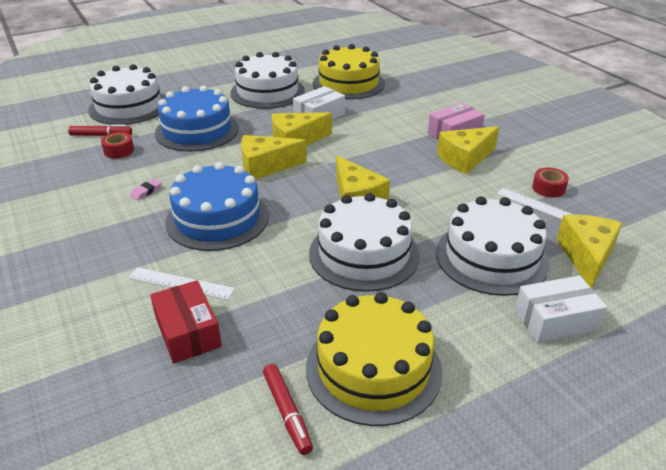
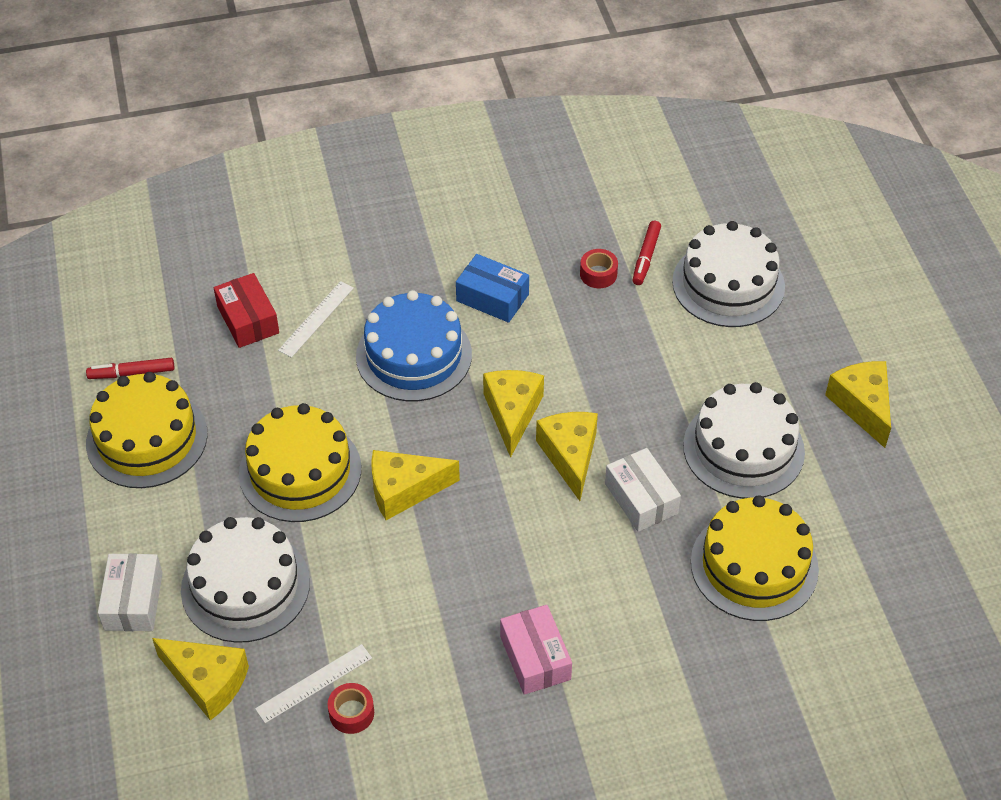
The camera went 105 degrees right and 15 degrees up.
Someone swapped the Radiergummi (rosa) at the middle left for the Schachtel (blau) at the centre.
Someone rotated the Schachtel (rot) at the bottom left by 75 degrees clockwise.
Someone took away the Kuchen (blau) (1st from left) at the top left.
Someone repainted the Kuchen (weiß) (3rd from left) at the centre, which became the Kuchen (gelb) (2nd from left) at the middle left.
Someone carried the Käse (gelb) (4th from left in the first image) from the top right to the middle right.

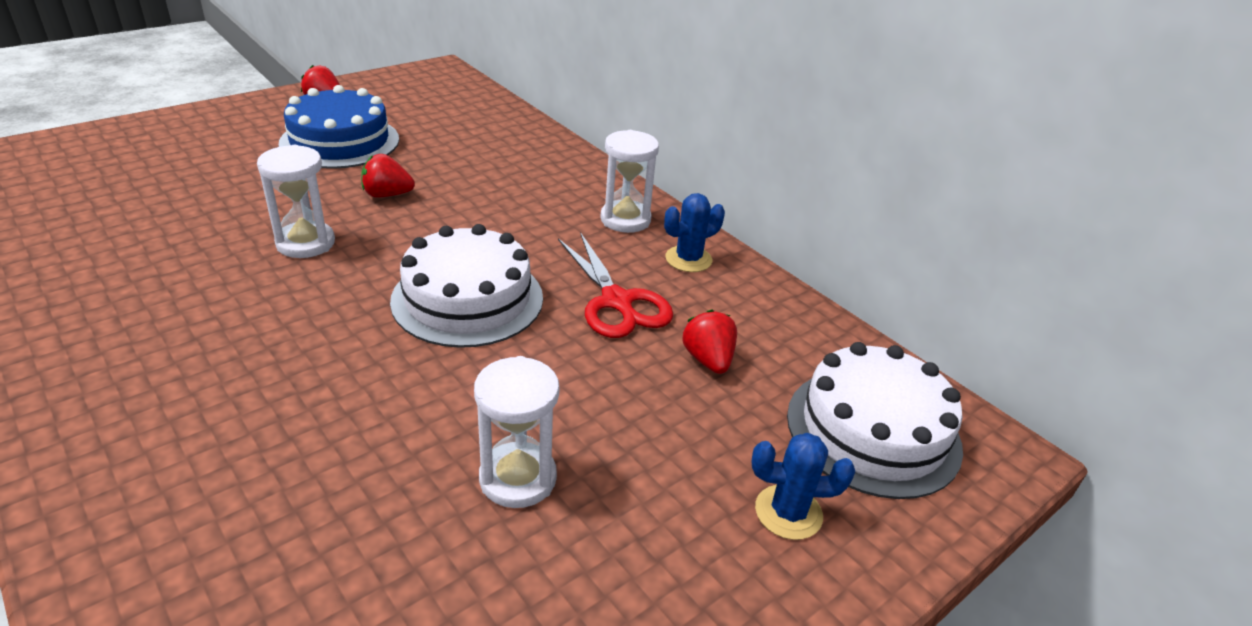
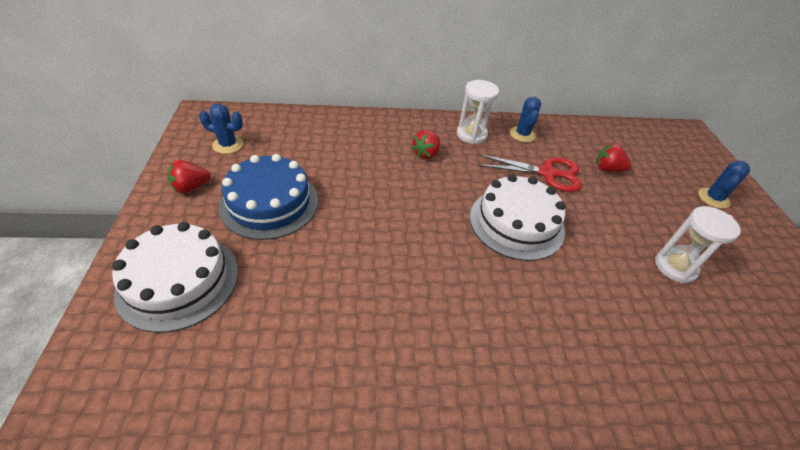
The camera went 55 degrees left and 10 degrees up.
Someone took away the Sanduhr (weiß) (1st from left) at the top left.
Someone carried the Erdbeere (rot) (2nd from left) from the top left to the top centre.
Someone carried the Kuchen (weiß) (2nd from left in the first image) from the bottom right to the middle left.
Someone put down the Kaktus (blau) (1st from left) at the top left.

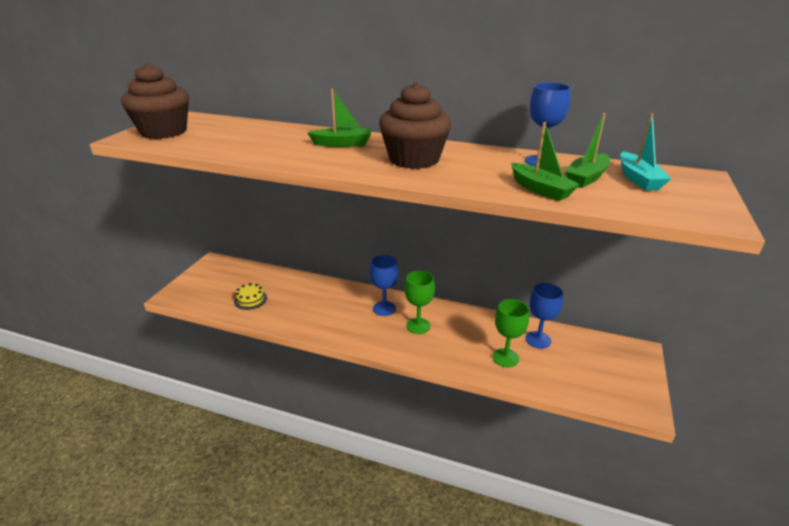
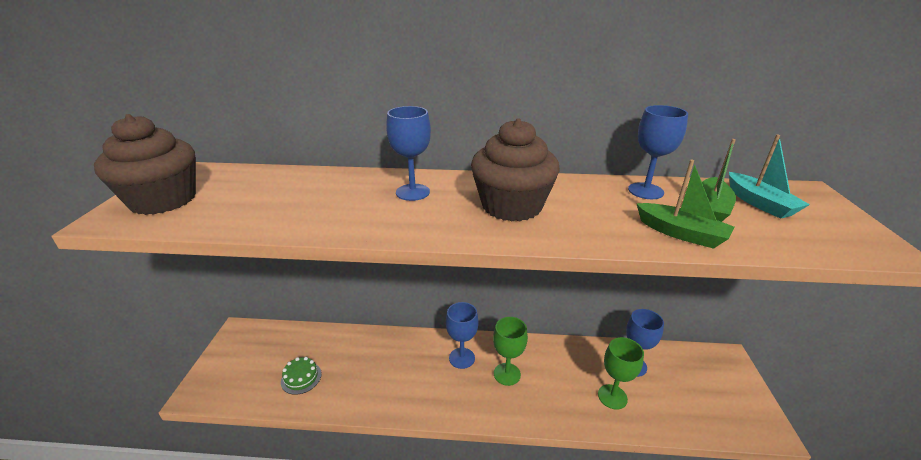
The camera went 15 degrees left and 0 degrees up.
Someone repainted the Kuchen (gelb) at the middle left, which became the Kuchen (grün) at the bottom left.
Someone swapped the Boot (grün) (1st from left) at the top centre for the Kelch (blau) (1st from left) at the top centre.

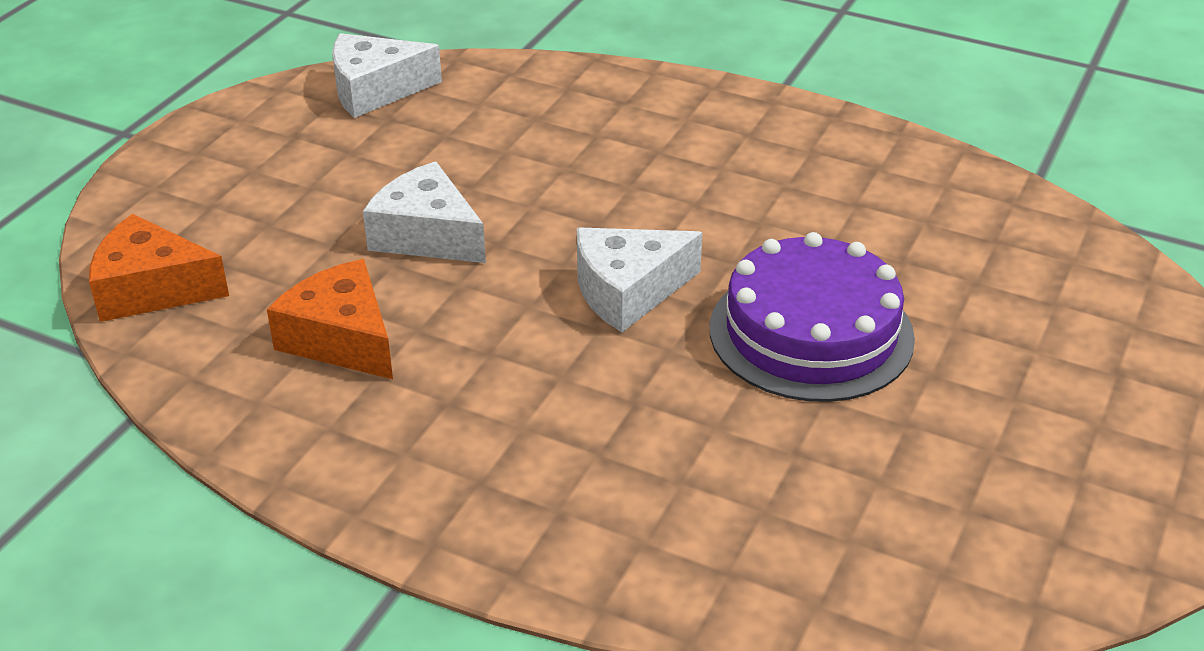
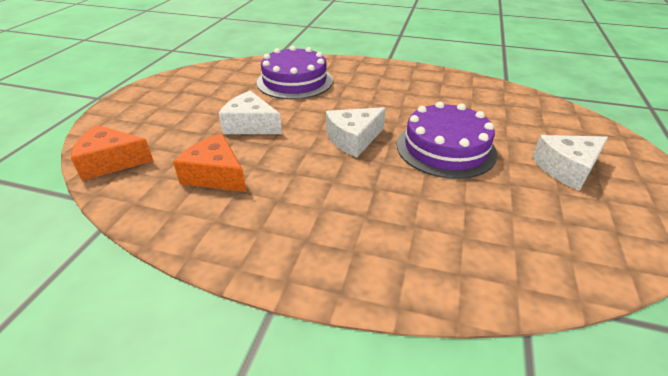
The camera went 10 degrees left and 0 degrees up.
Someone carried the Käse (weiß) (1st from left in the first image) from the top left to the middle right.
Someone put down the Kuchen (lila) (1st from left) at the top centre.

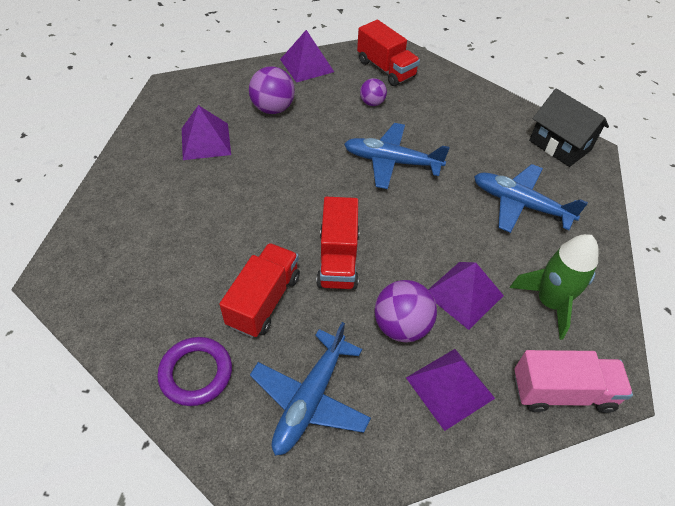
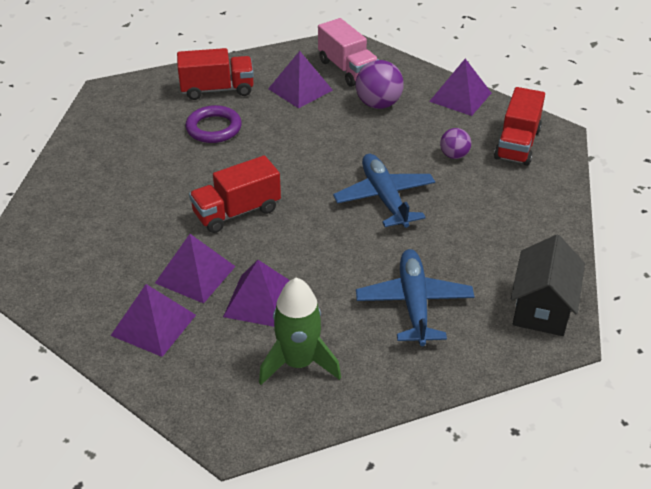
The camera went 60 degrees right and 10 degrees down.
Someone carried the Ring (lila) from the bottom left to the top left.
Someone carried the Lastwagen (rot) (1st from left) from the centre to the top left.
Someone took away the Flugzeug (blau) (1st from left) at the bottom centre.
Someone swapped the Ball (lila) (3rd from left) at the centre for the Pyramide (lila) (2nd from left) at the middle left.
Someone carried the Lastwagen (rosa) from the bottom right to the top centre.

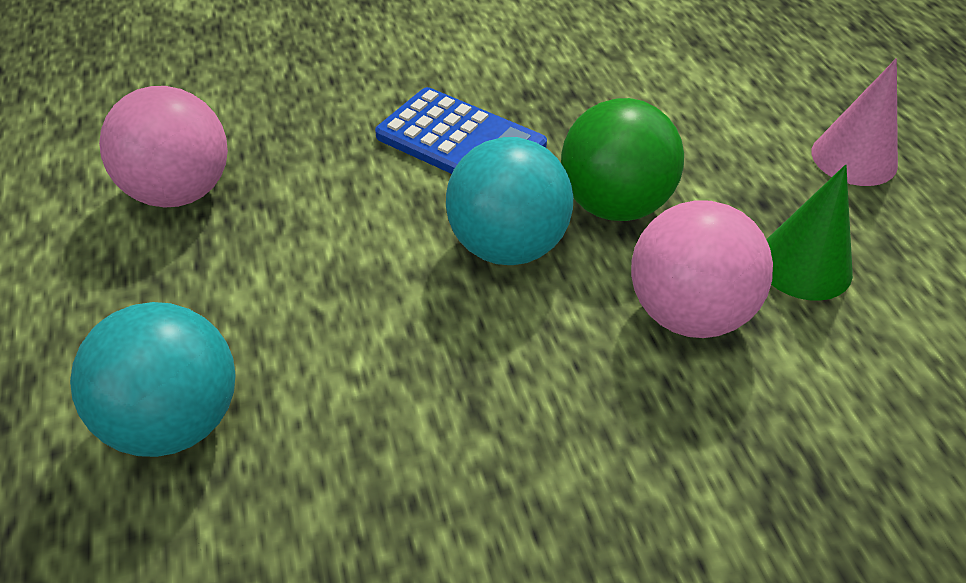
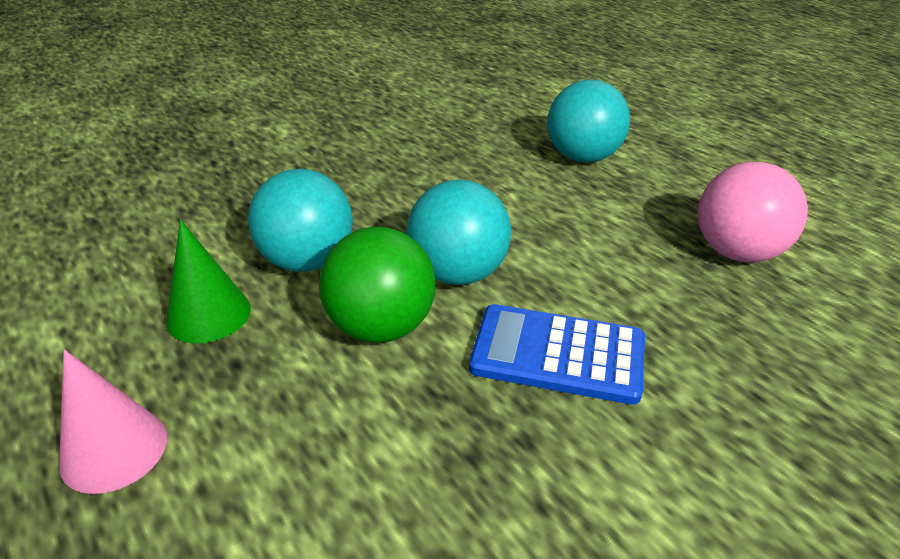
The camera went 160 degrees right and 10 degrees down.
Someone repainted the Ball (rosa) (2nd from left) at the middle right, which became the Ball (türkis) (1st from left) at the centre.

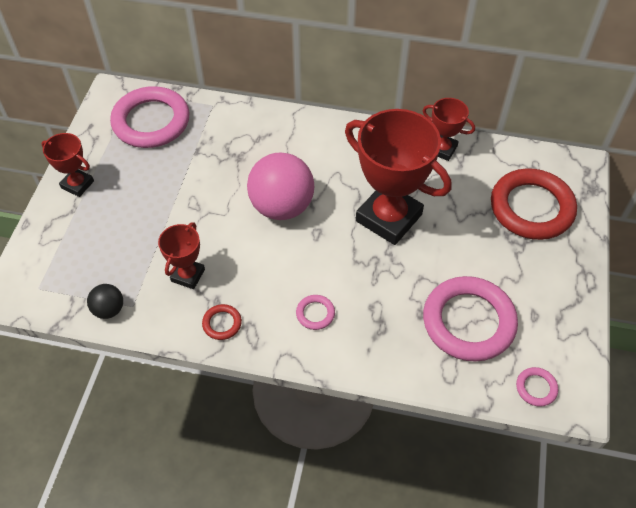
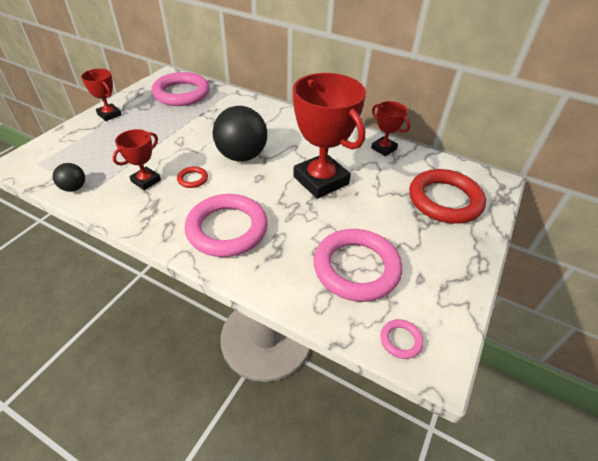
The camera went 15 degrees right and 10 degrees down.
Someone carried the Ring (rot) (1st from left) from the centre to the middle left.
Someone repainted the Ball (rosa) at the centre, which became the Ball (schwarz) (2nd from left) at the top centre.
Someone scaled the Ring (rosa) (2nd from left) at the centre by 2.37.

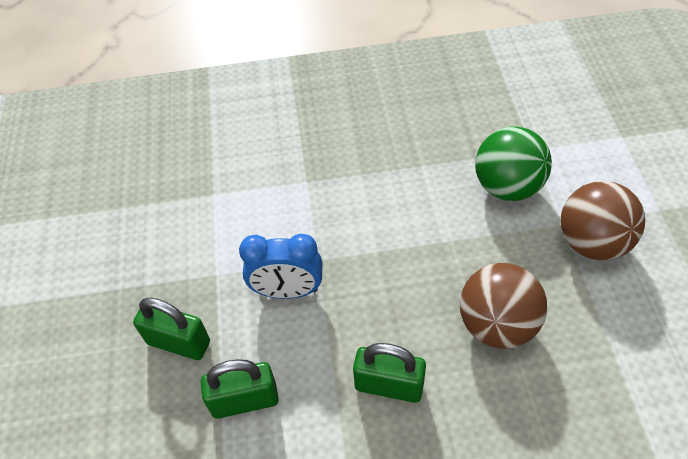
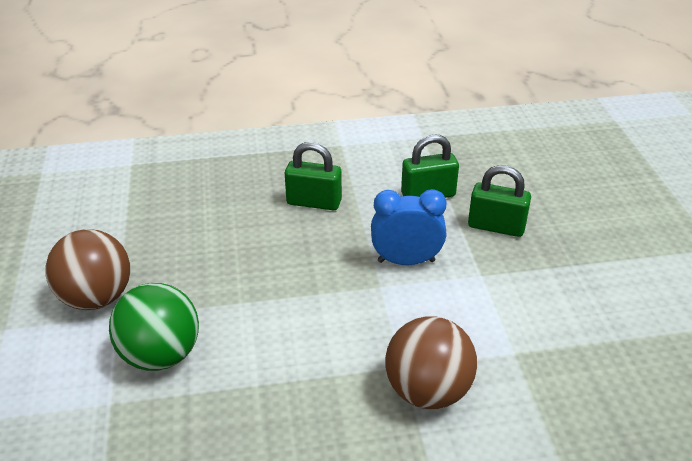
The camera went 175 degrees right and 15 degrees down.
Someone carried the Ball (braun) (1st from left in the first image) from the bottom right to the bottom centre.

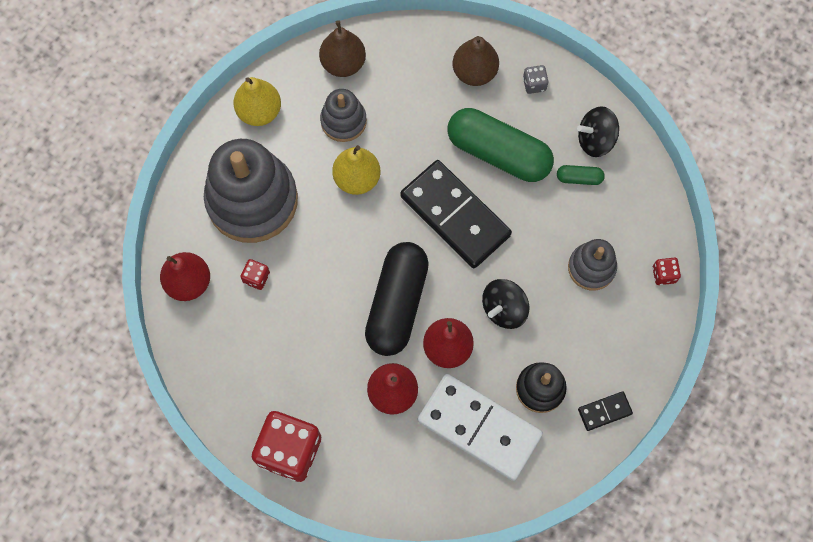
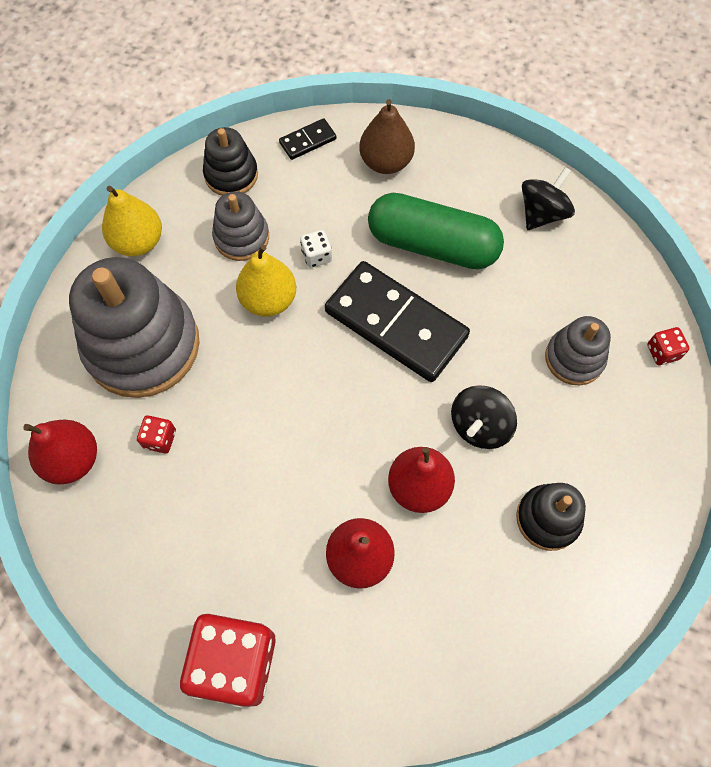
The camera went 10 degrees left and 5 degrees down.
Someone swapped the Birne (braun) (1st from left) at the top centre for the Stapelspielzeug (schwarz) (1st from left) at the top left.
Someone took away the Kapsel (schwarz) at the centre.
Someone took away the Dominostein (weiß) at the bottom centre.
Someone took away the Spielwürfel (grau) at the top centre.
Someone took away the Kapsel (grün) (2nd from left) at the top right.
Someone rotated the Kreisel (schwarz) (2nd from left) at the top right by 150 degrees clockwise.
Someone carried the Dominostein (schwarz) (2nd from left in the first image) from the bottom right to the top centre.
Someone put down the Spielwürfel (weiß) at the top centre.

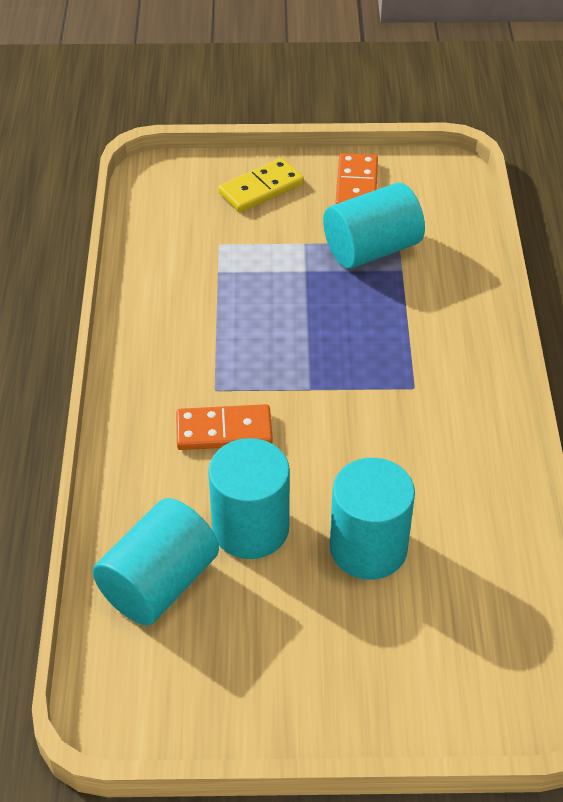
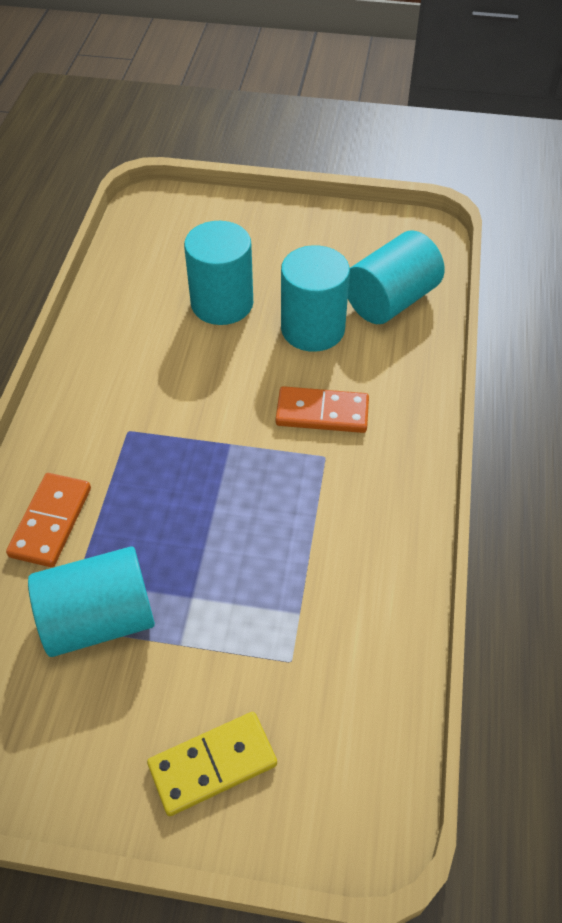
The camera went 170 degrees left and 5 degrees up.
Someone carried the Dominostein (orange) (2nd from left in the first image) from the top centre to the middle left.

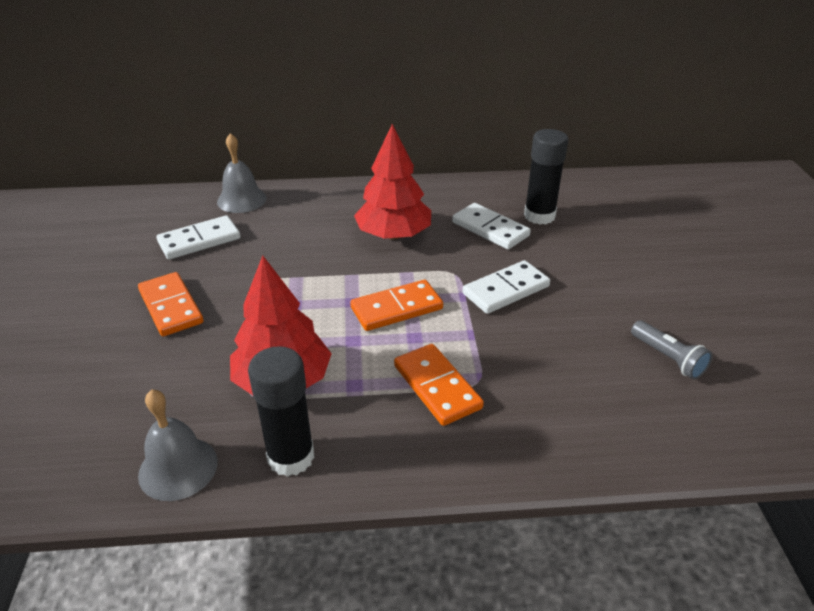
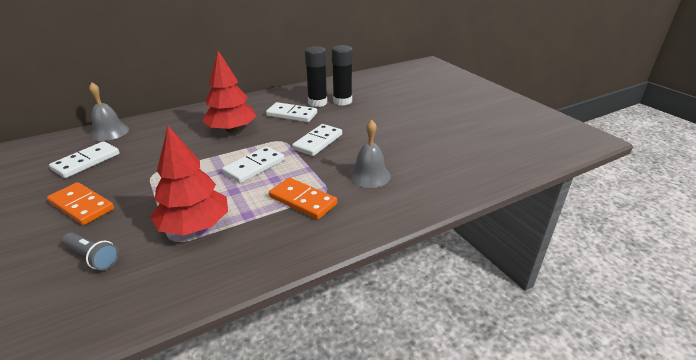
The camera went 25 degrees left and 5 degrees down.
Someone carried the Glocke (grau) (1st from left in the first image) from the bottom left to the centre.
Someone carried the Klebestift (schwarz) (1st from left in the first image) from the bottom centre to the top centre.
Someone repainted the Dominostein (orange) (2nd from left) at the centre, which became the Dominostein (weiß) (2nd from left) at the centre.
Someone carried the Taschenlampe (grau) from the middle right to the bottom left.

